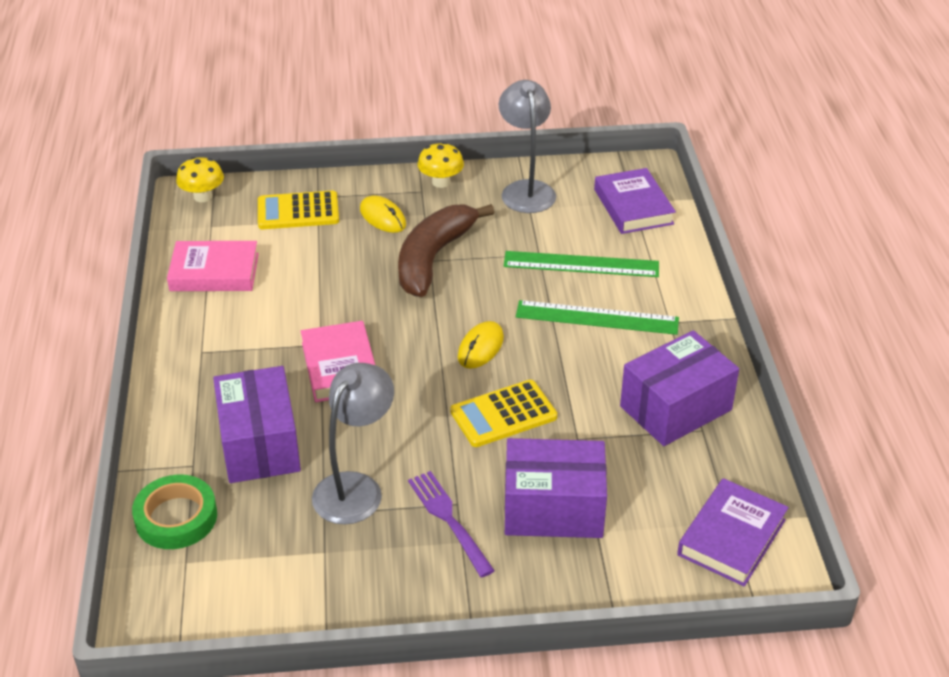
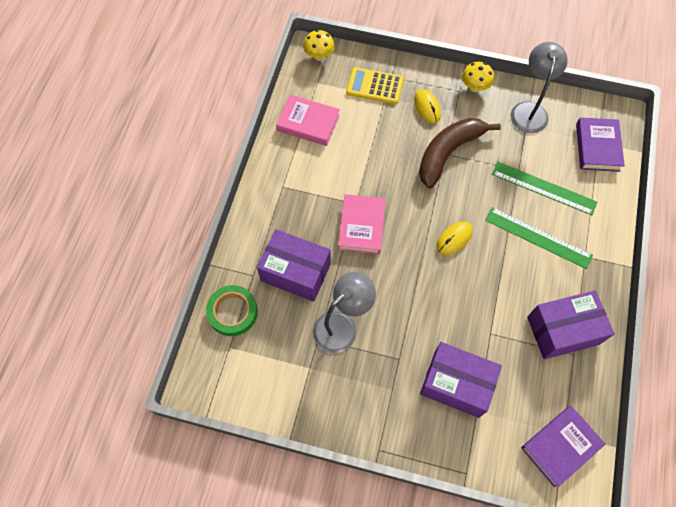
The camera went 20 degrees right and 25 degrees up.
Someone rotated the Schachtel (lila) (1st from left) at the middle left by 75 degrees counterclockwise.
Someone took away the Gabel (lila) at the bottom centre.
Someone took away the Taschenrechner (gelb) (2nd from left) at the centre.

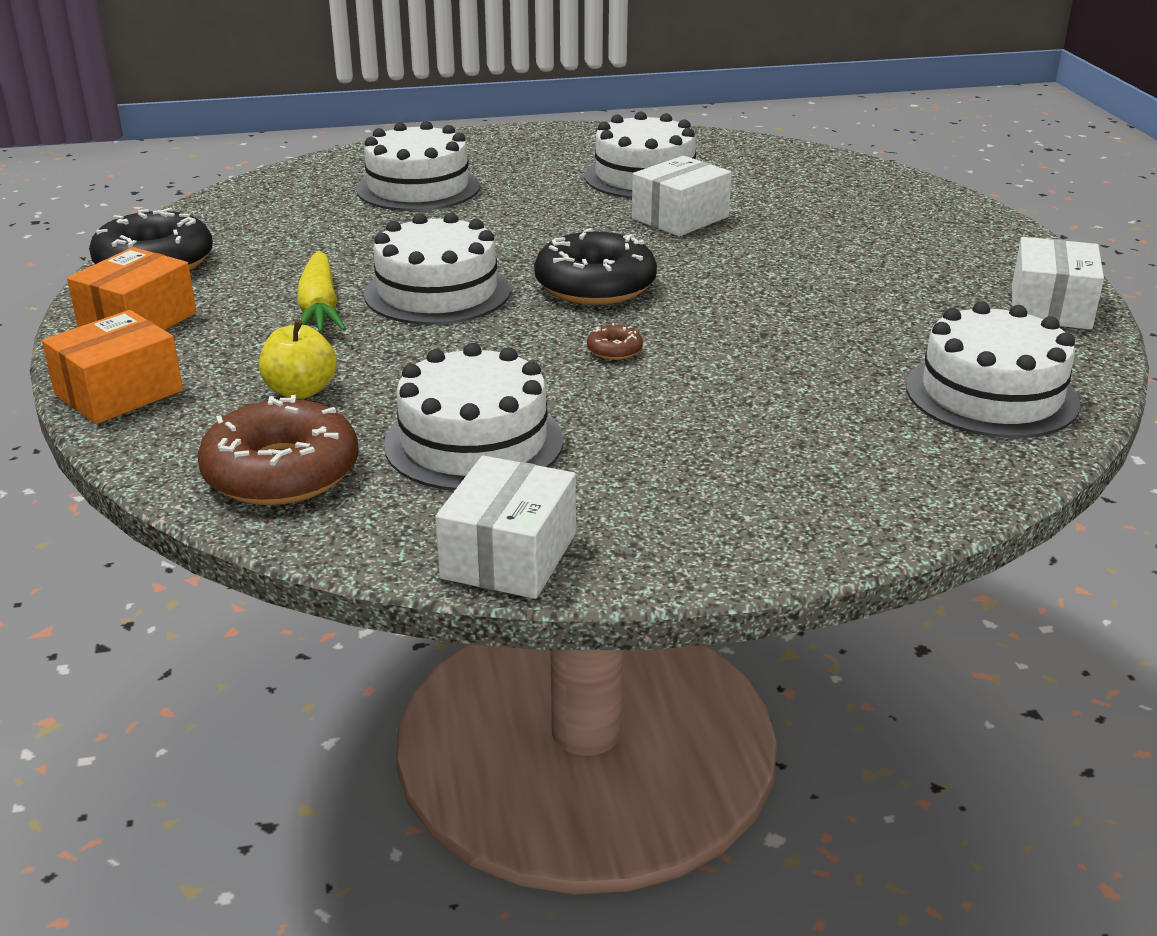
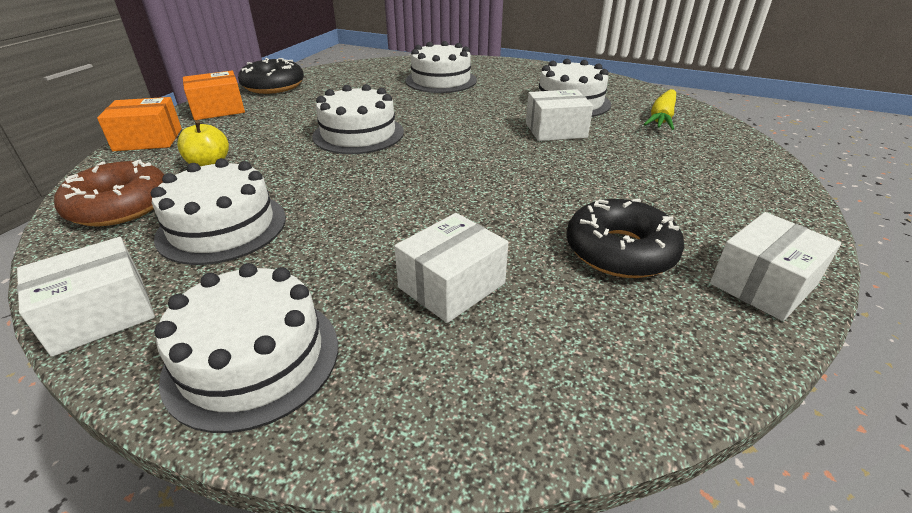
The camera went 35 degrees right and 5 degrees up.
Someone carried the Karotte (gelb) from the top left to the top right.
Someone carried the Donut (schwarz) (2nd from left) from the top centre to the middle right.
Someone took away the Donut (braun) (2nd from left) at the centre.
Someone carried the Kuchen (weiß) (5th from left in the first image) from the middle right to the bottom left.
Someone put down the Schachtel (weiß) (2nd from left) at the centre.

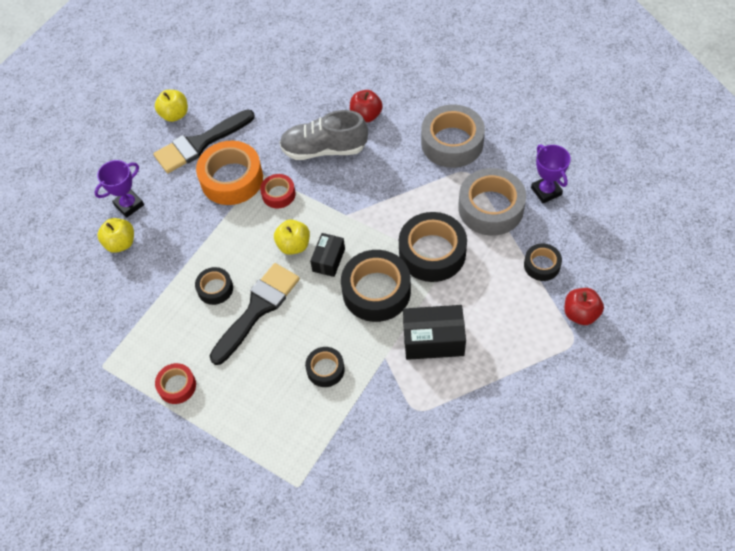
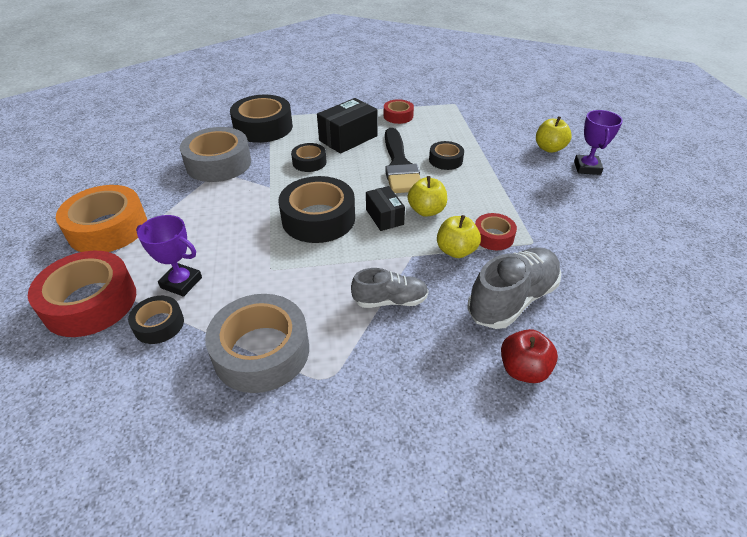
The camera went 135 degrees right and 15 degrees down.
Someone took away the Pinsel (schwarz) (1st from left) at the top left.
Someone carried the Apfel (gelb) (2nd from left) from the top left to the centre.
Someone carried the Klebeband (orange) from the top left to the middle left.
Someone carried the Klebeband (schwarz) (4th from left in the first image) from the centre to the top centre.
Someone carried the Schachtel (schwarz) (2nd from left in the first image) from the centre to the top centre.
Someone carried the Klebeband (grau) (1st from left) from the top centre to the top left.
Someone carried the Pokal (lila) (2nd from left in the first image) from the top right to the middle left.
Someone swapped the Apfel (rot) (2nd from left) at the middle right for the Klebeband (rot) (1st from left) at the middle left.
Someone put down the Schuh (grau) (1st from left) at the centre.

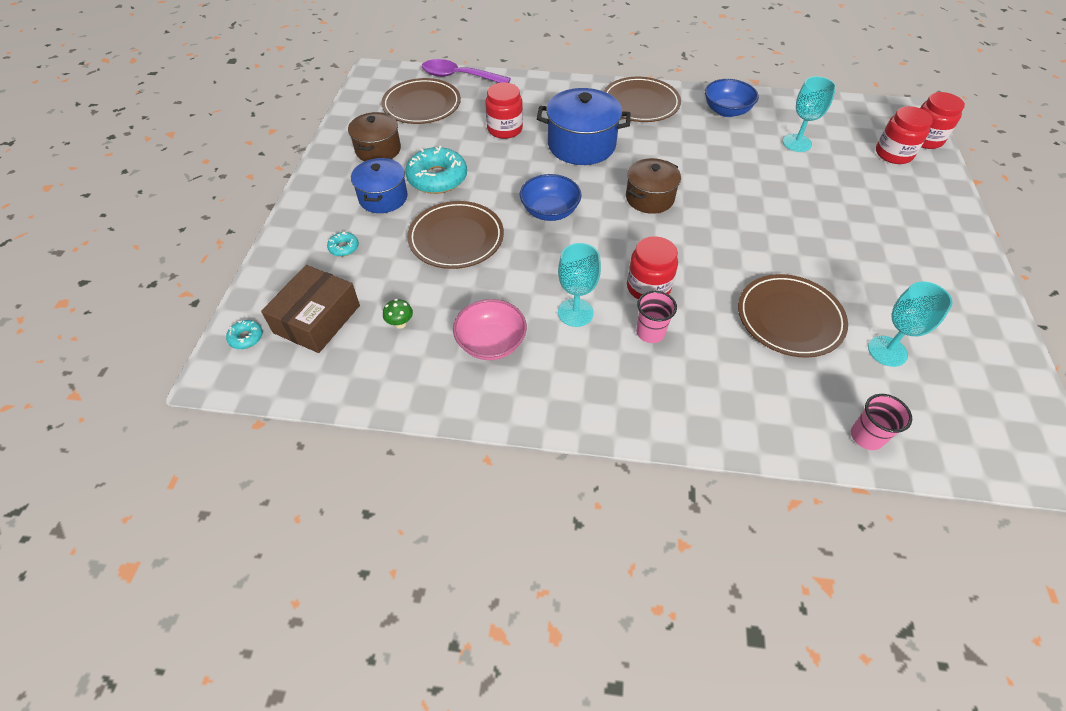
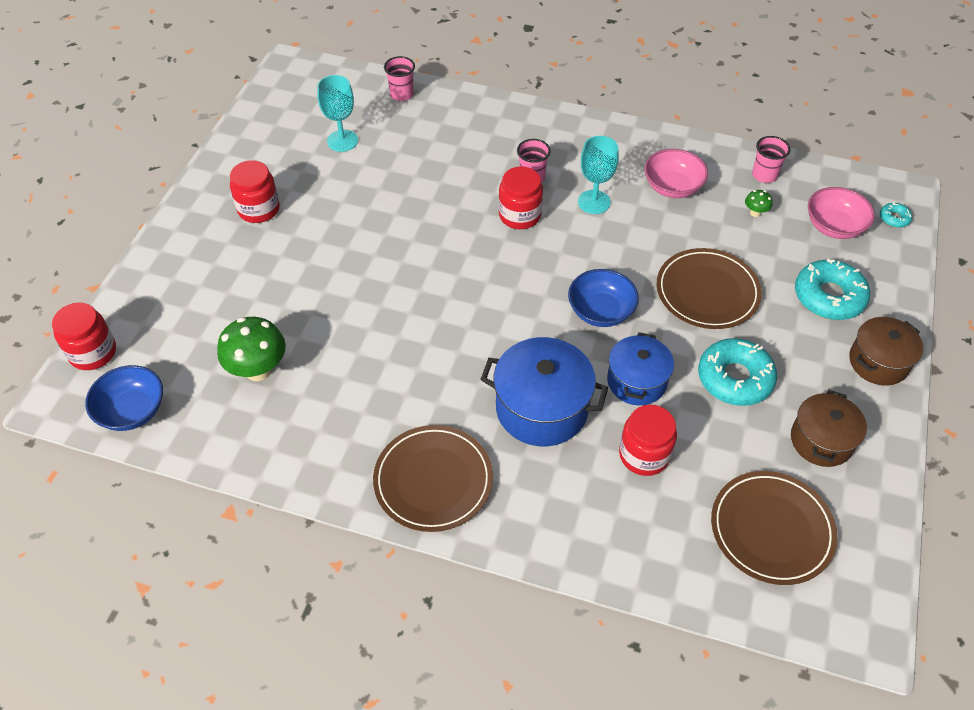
The camera went 170 degrees left and 0 degrees up.
Someone swapped the Schachtel (braun) at the middle left for the Schüssel (rosa) (2nd from left) at the top right.
Someone scaled the Donut (türkis) (2nd from left) at the middle left by 2.18.
Someone carried the Kochtopf (blau) (1st from left in the first image) from the top centre to the centre.
Someone took away the Löffel (lila) at the top centre.
Someone carried the Kochtopf (braun) (2nd from left) from the top centre to the middle right.
Someone carried the Schüssel (blau) (2nd from left in the first image) from the top right to the middle left.
Someone took away the Teller (braun) (4th from left) at the middle right.
Someone swapped the Kelch (türkis) (2nd from left) at the top right for the Pilz (grün) (1st from left) at the middle left.
Someone carried the Einmachglas (rot) (3rd from left in the first image) from the top right to the top left.
Someone put down the Becher (rosa) (3rd from left) at the top right.

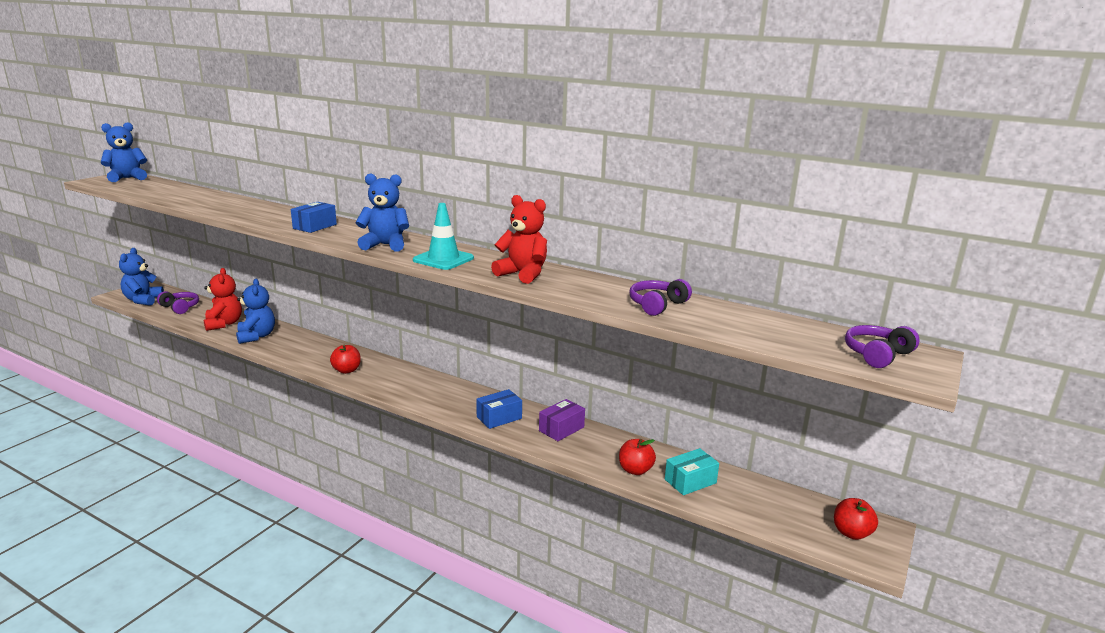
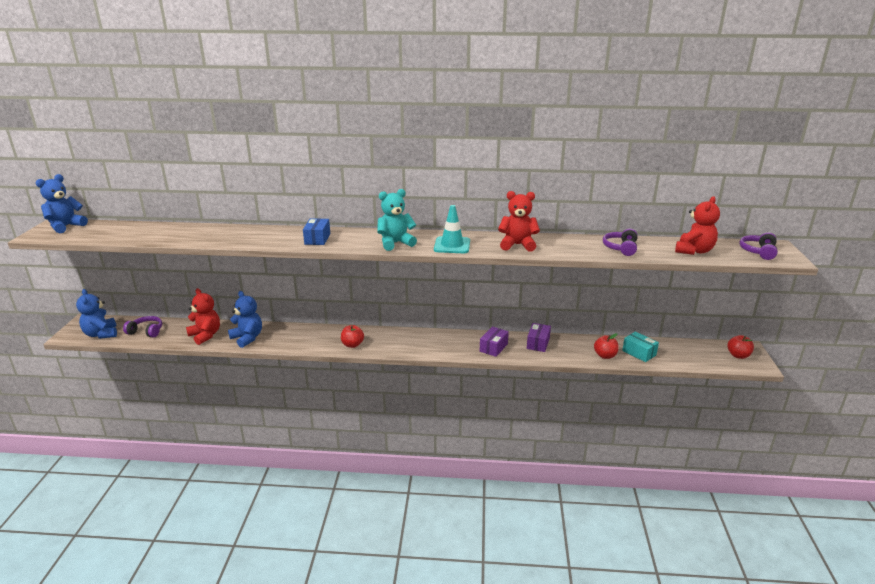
The camera went 25 degrees left and 5 degrees up.
Someone repainted the Teddybär (blau) (4th from left) at the centre, which became the Teddybär (türkis) at the centre.
Someone repainted the Schachtel (blau) (2nd from left) at the centre, which became the Schachtel (lila) (1st from left) at the centre.
Someone rotated the Schachtel (türkis) at the bottom centre by 75 degrees counterclockwise.
Someone put down the Teddybär (rot) (3rd from left) at the middle right.

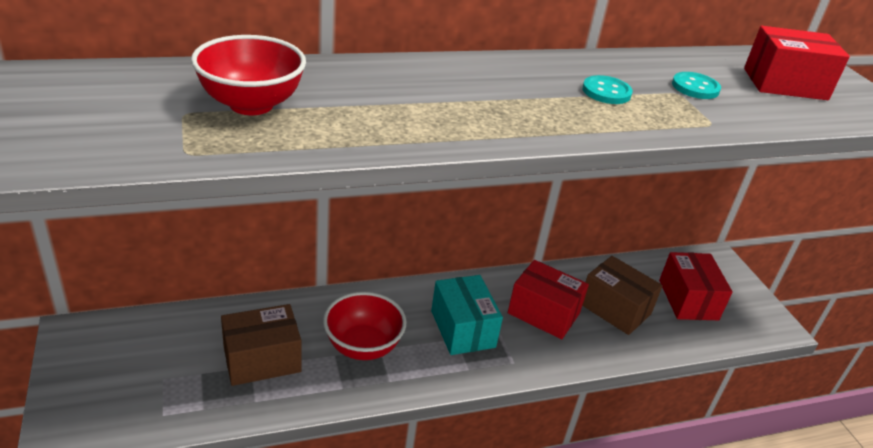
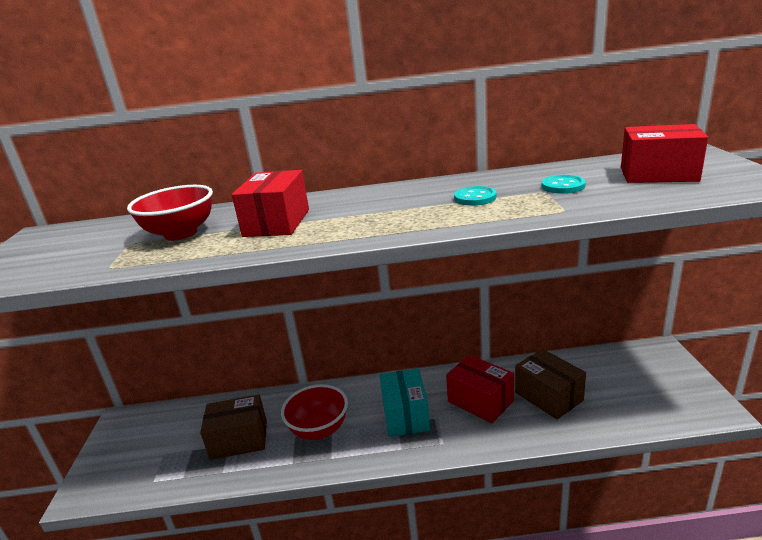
The camera went 20 degrees right and 10 degrees down.
Someone carried the Schachtel (rot) (2nd from left in the first image) from the middle right to the centre.

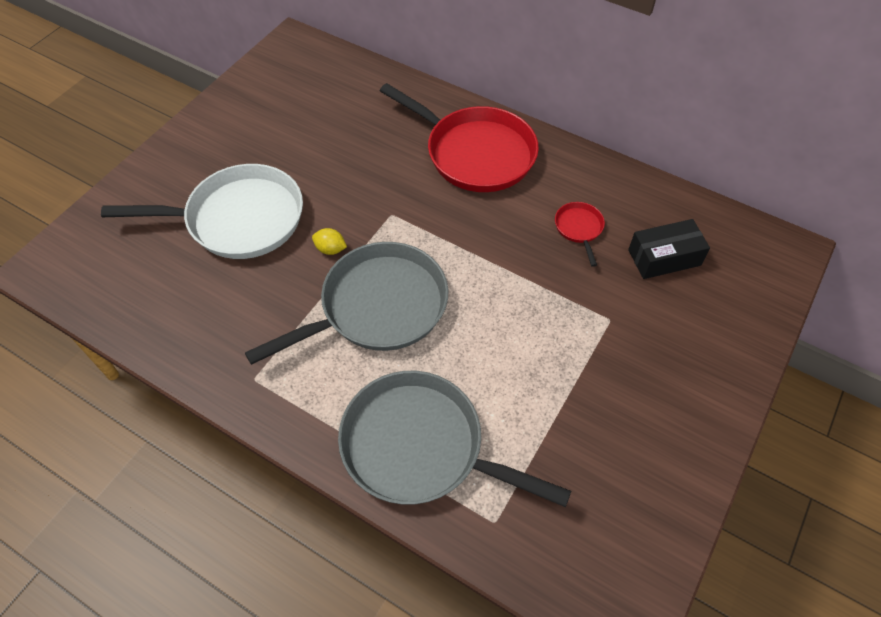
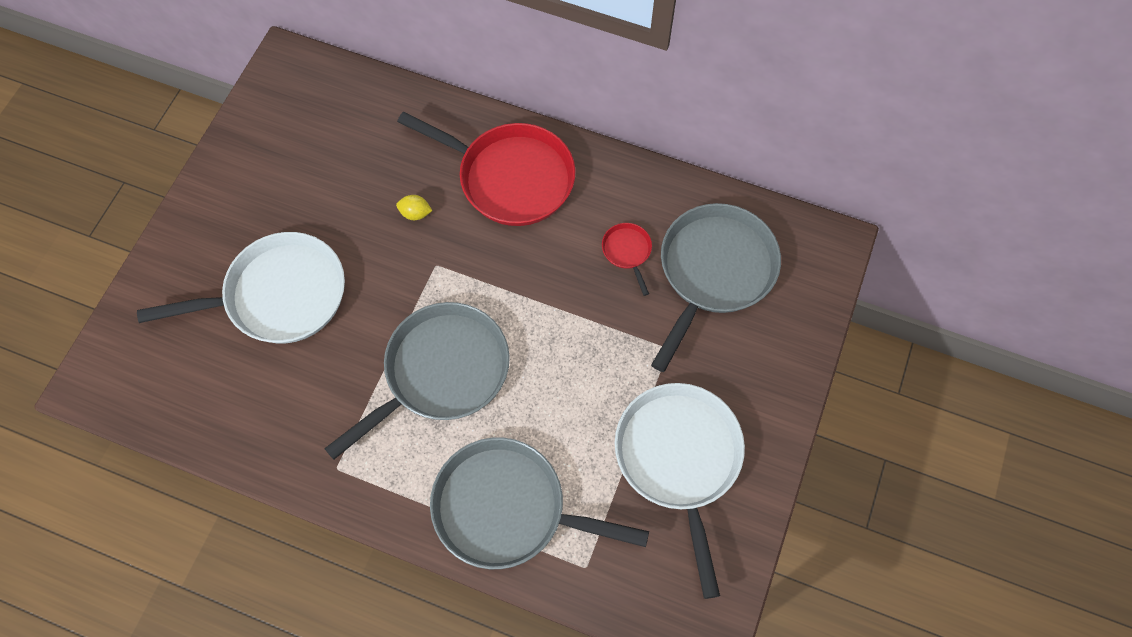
The camera went 10 degrees left and 10 degrees up.
Someone carried the Zitrone (gelb) from the centre to the top centre.
Someone swapped the Schachtel (schwarz) at the middle right for the Pfanne (grau) (3rd from left) at the centre.
Someone put down the Pfanne (weiß) (2nd from left) at the bottom centre.

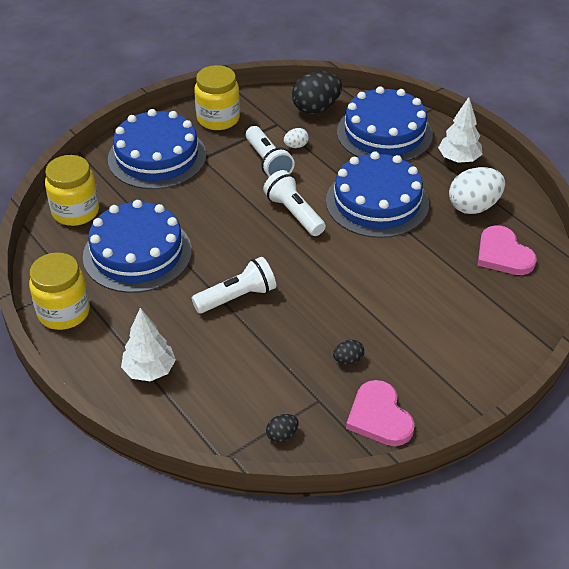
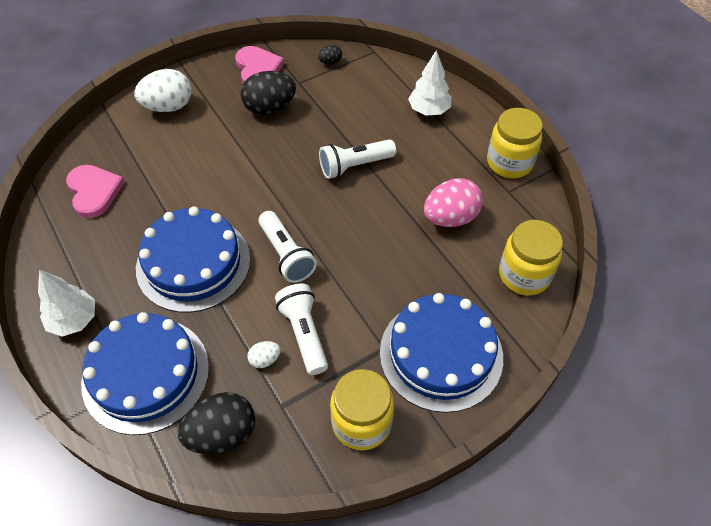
The camera went 175 degrees left and 10 degrees up.
Someone swapped the Kuchen (blau) (1st from left) at the middle left for the Ei (rosa) at the centre.
Someone scaled the Ei (schwarz) (3rd from left in the first image) at the centre by 2.10.
Someone carried the Ei (weiß) (2nd from left in the first image) from the middle right to the top left.

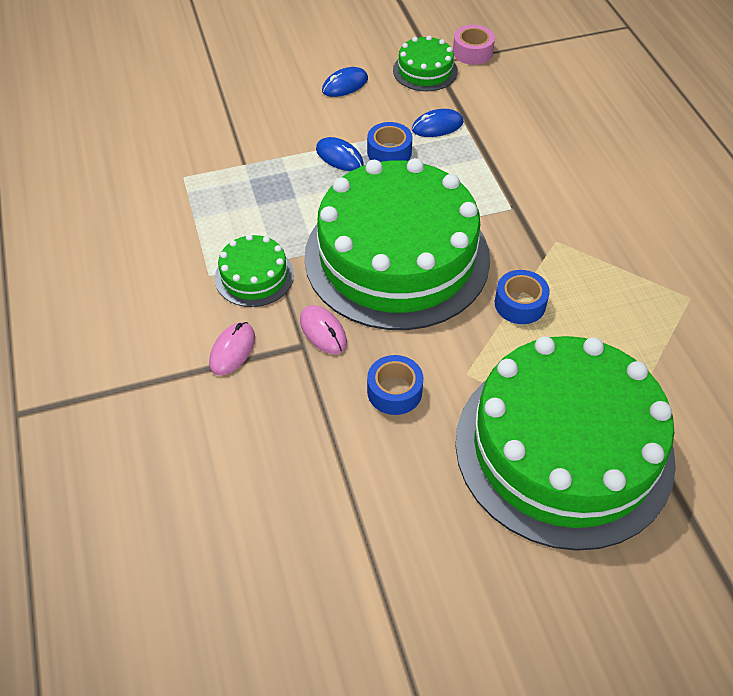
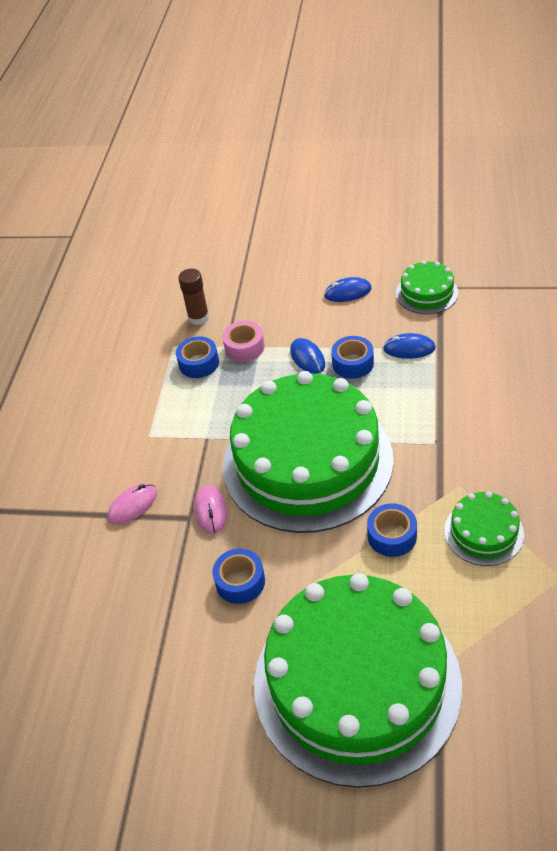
The camera went 30 degrees right and 5 degrees down.
Someone carried the Kuchen (grün) (1st from left in the first image) from the centre to the middle right.
Someone carried the Klebeband (rosa) from the top centre to the centre.
Someone put down the Klebeband (blau) (1st from left) at the centre.
Someone put down the Klebestift (braun) at the centre.

